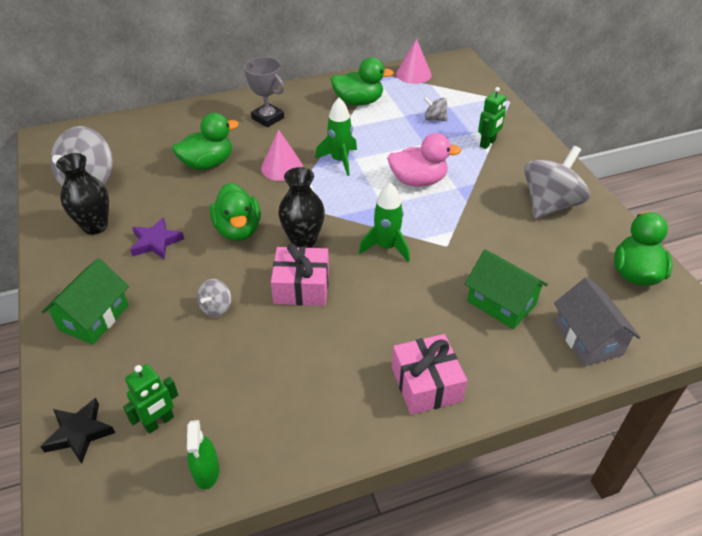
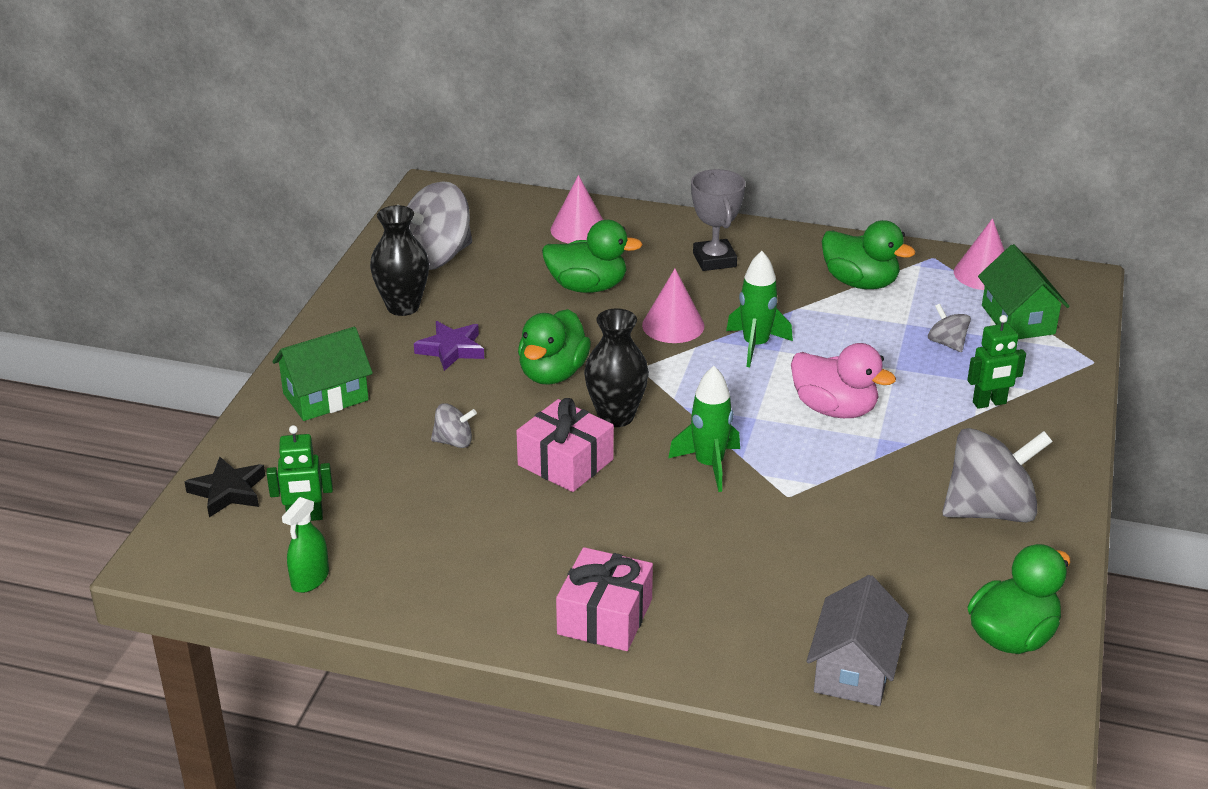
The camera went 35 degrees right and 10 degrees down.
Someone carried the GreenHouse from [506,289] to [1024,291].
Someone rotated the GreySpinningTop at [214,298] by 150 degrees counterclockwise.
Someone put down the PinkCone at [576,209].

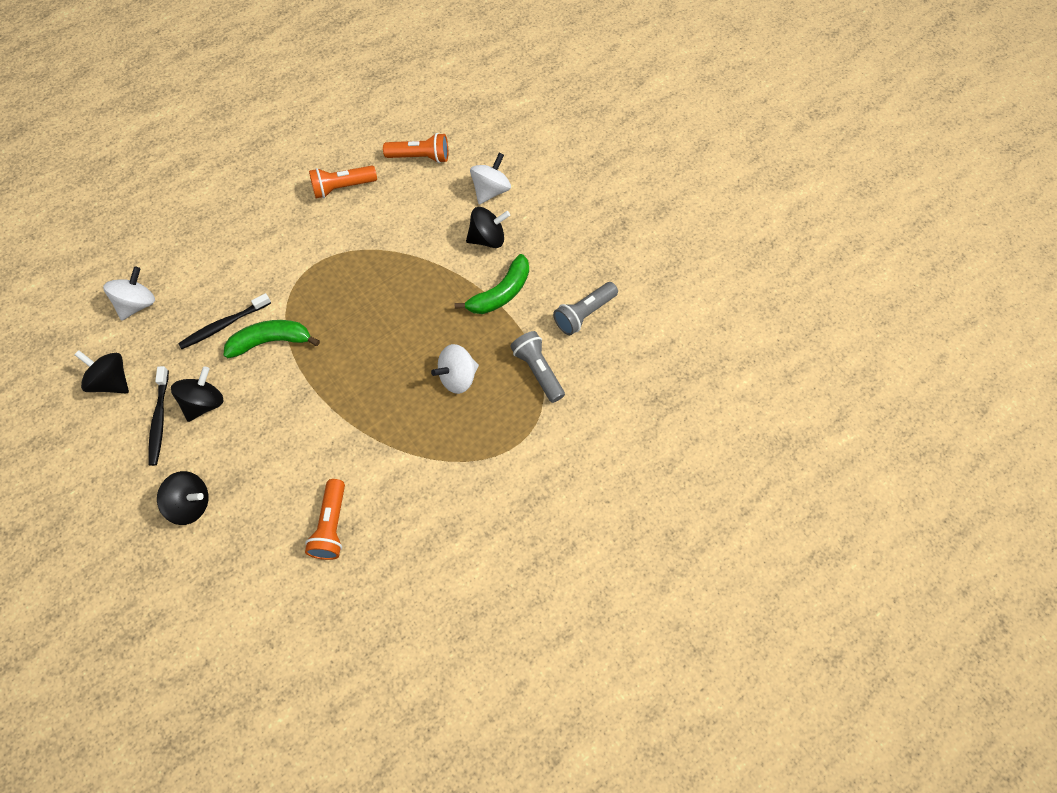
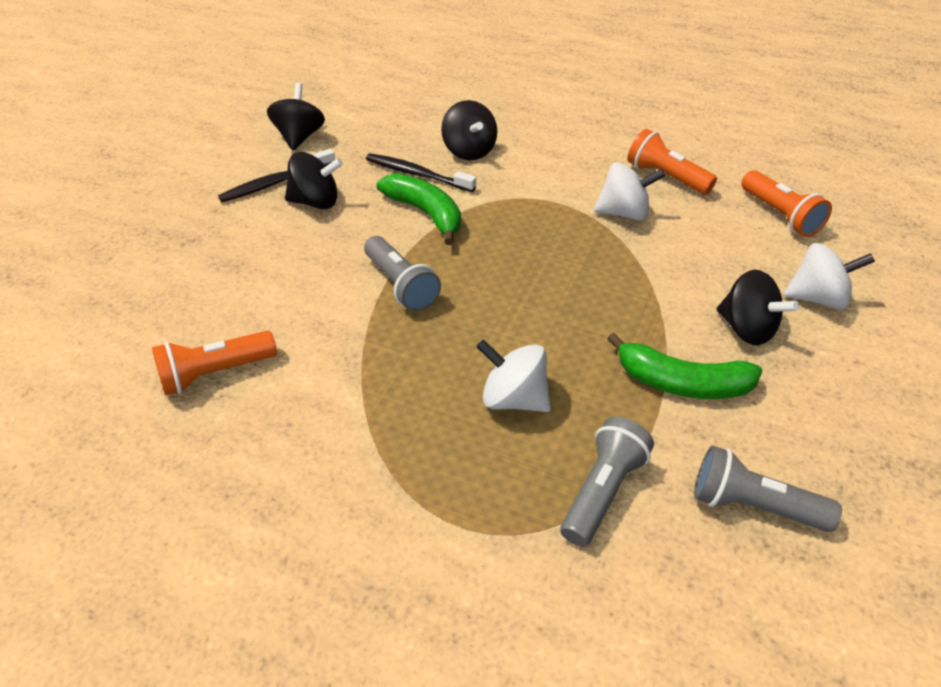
The camera went 60 degrees right and 20 degrees down.
Someone carried the WhiteSpinningTop from [129,294] to [629,191].
Someone carried the BlackSpinningTop from [183,498] to [469,130].
Someone put down the GreyFlashlight at [402,274].

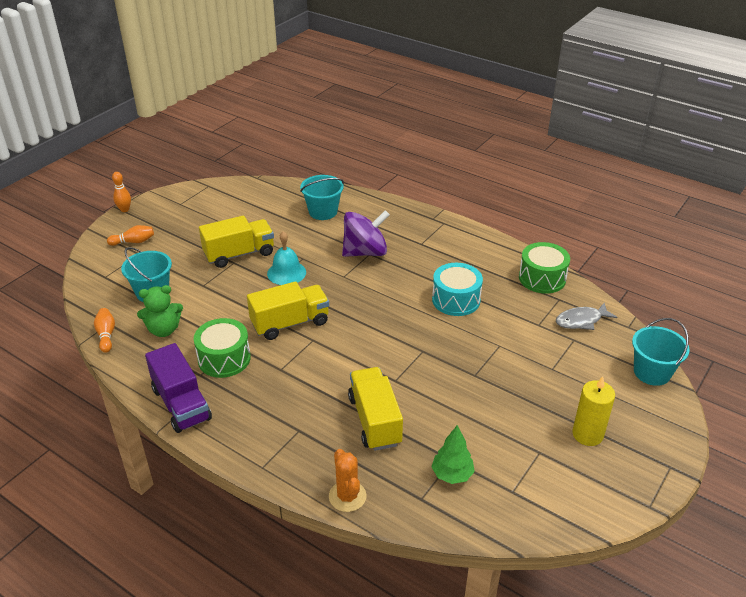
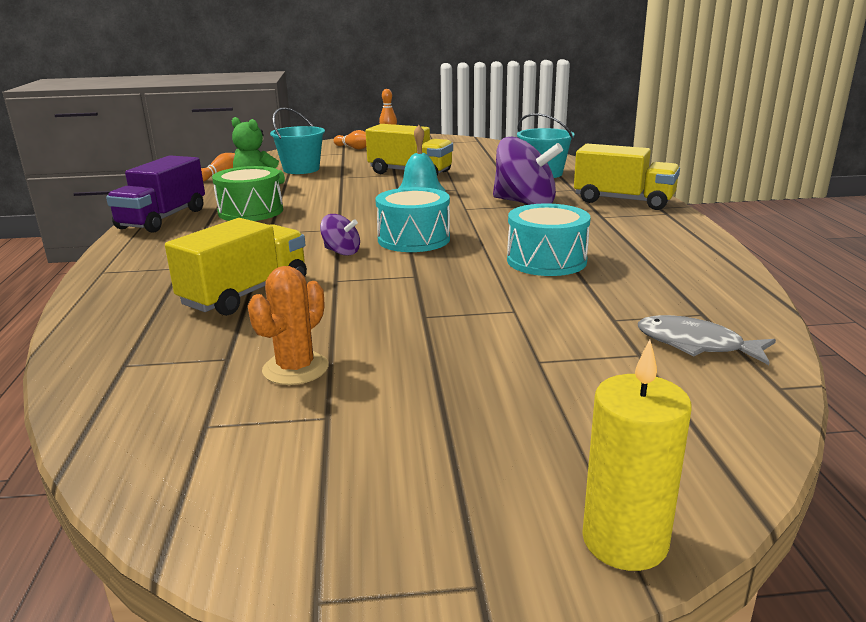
The camera went 50 degrees right and 15 degrees down.
Someone took away the GreenDrum at [544,268].
Someone carried the YellowTruck from [288,310] to [627,177].
Someone took away the TurquoiseBucket at [661,352].
Someone carried the YellowCandle from [593,411] to [637,455].
Someone took away the GreenTree at [453,454].
Someone carried the OrangeCactus from [348,480] to [288,325].
Someone put down the TurquoiseDrum at [412,219].
Someone put down the PurpleSpinningTop at [340,235].

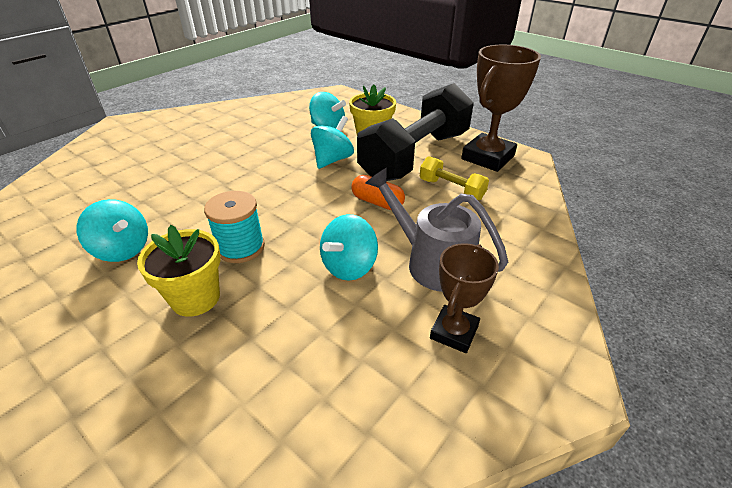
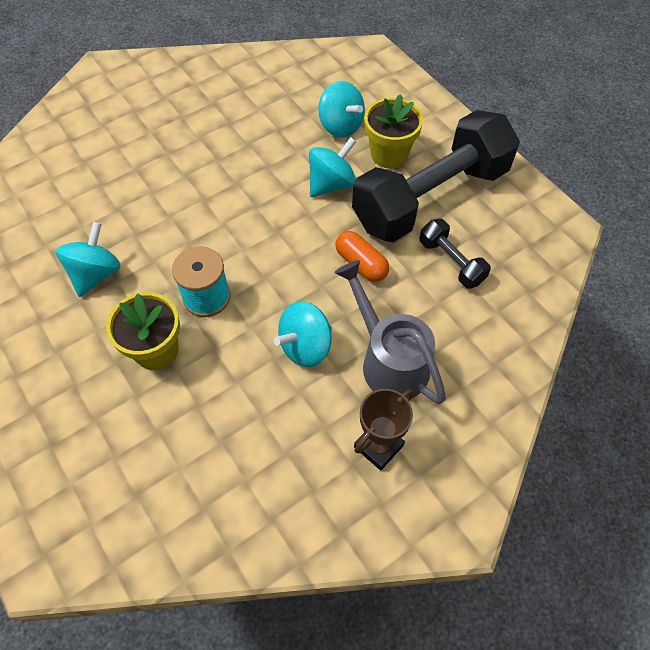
The camera went 15 degrees right and 20 degrees up.
Someone took away the BrownTrophy at [501,108].
Someone repainted the YellowDumbbell at [454,178], which became the BlackDumbbell at [455,254].
Someone rotated the TurquoiseSpinningTop at [112,230] by 120 degrees counterclockwise.

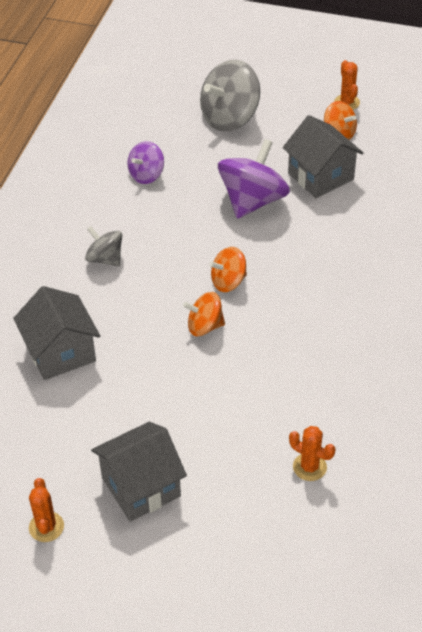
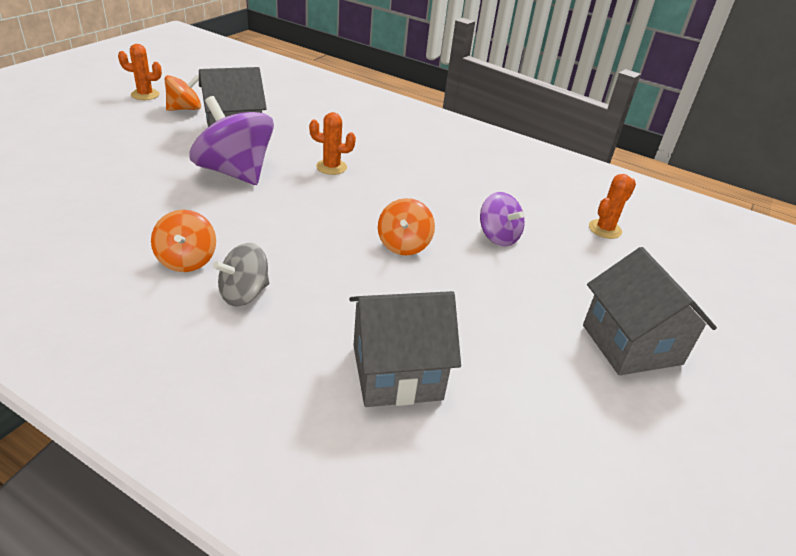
The camera went 80 degrees left and 10 degrees down.
Someone took away the GreySpinningTop at [230,96].
Someone carried the PurpleSpinningTop from [146,162] to [502,219].
Someone carried the OrangeSpinningTop from [228,269] to [183,241].
Someone carried the OrangeCactus from [46,510] to [332,143].

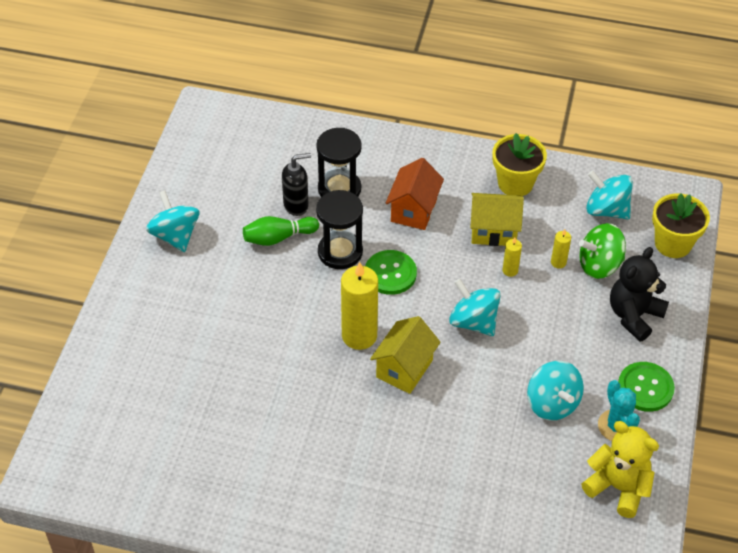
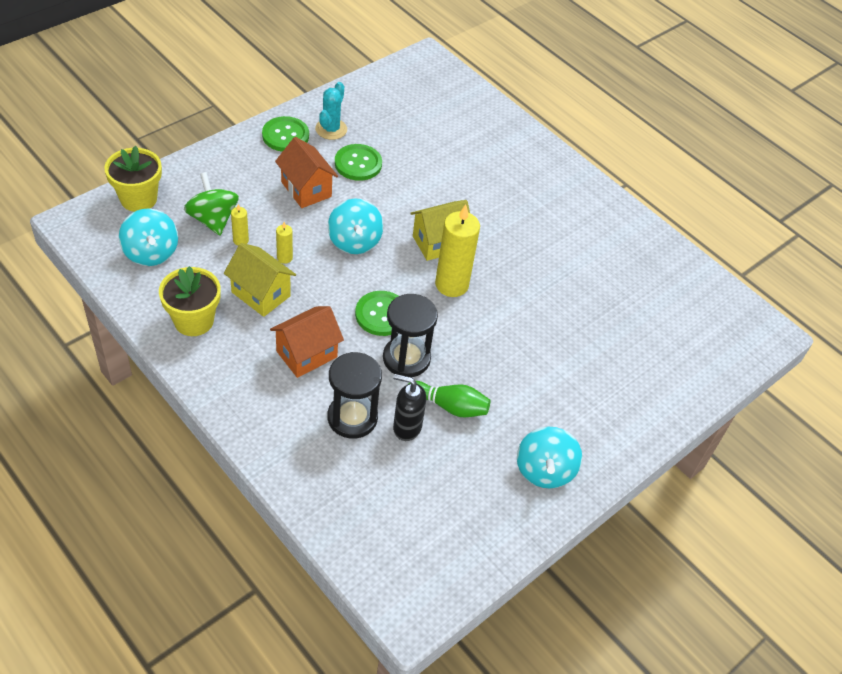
The camera went 150 degrees left and 0 degrees up.
Someone rotated the GreenSpinningTop at [602,251] by 135 degrees counterclockwise.
Someone took away the BlackTeddyBear at [639,294].
Someone swapped the TurquoiseSpinningTop at [555,390] for the GreenButton at [358,162].
Someone took away the YellowTeddyBear at [620,469].
Someone put down the OrangeHouse at [306,172].

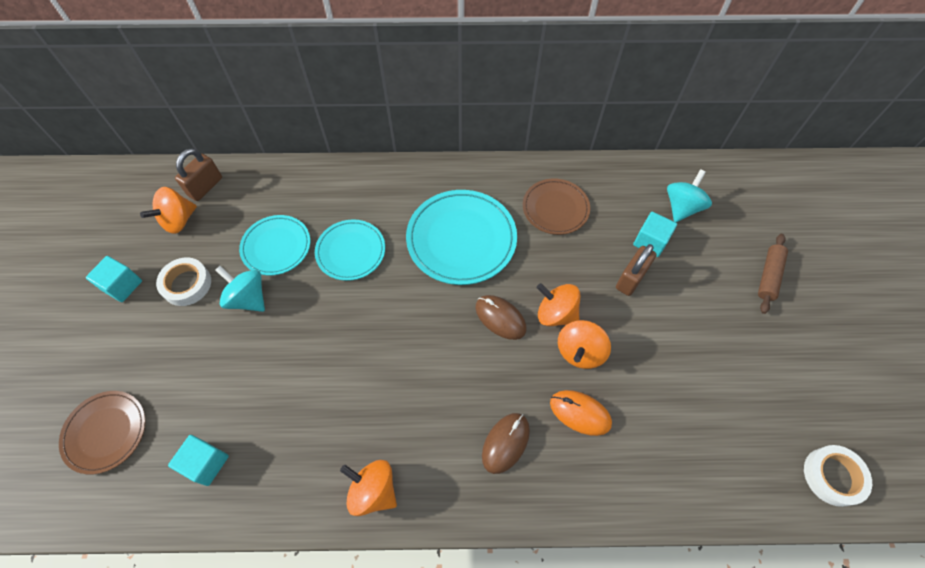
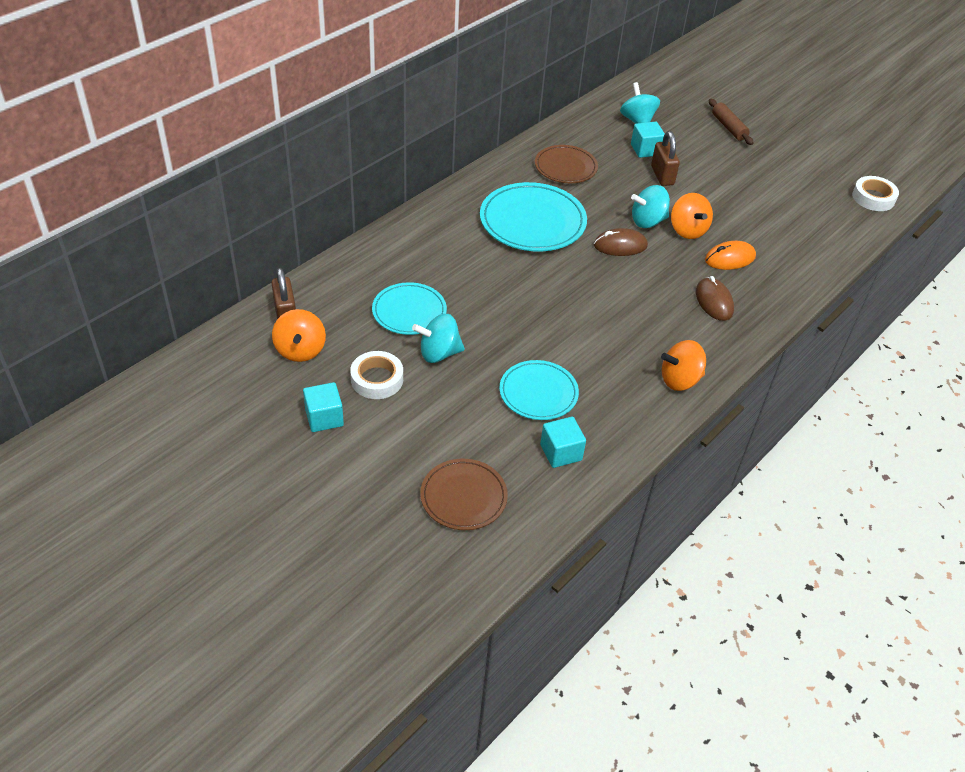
The camera went 50 degrees left and 15 degrees down.
Someone carried the TurquoisePlate from [350,250] to [539,390].
Someone repainted the OrangeSpinningTop at [558,304], which became the TurquoiseSpinningTop at [650,206].

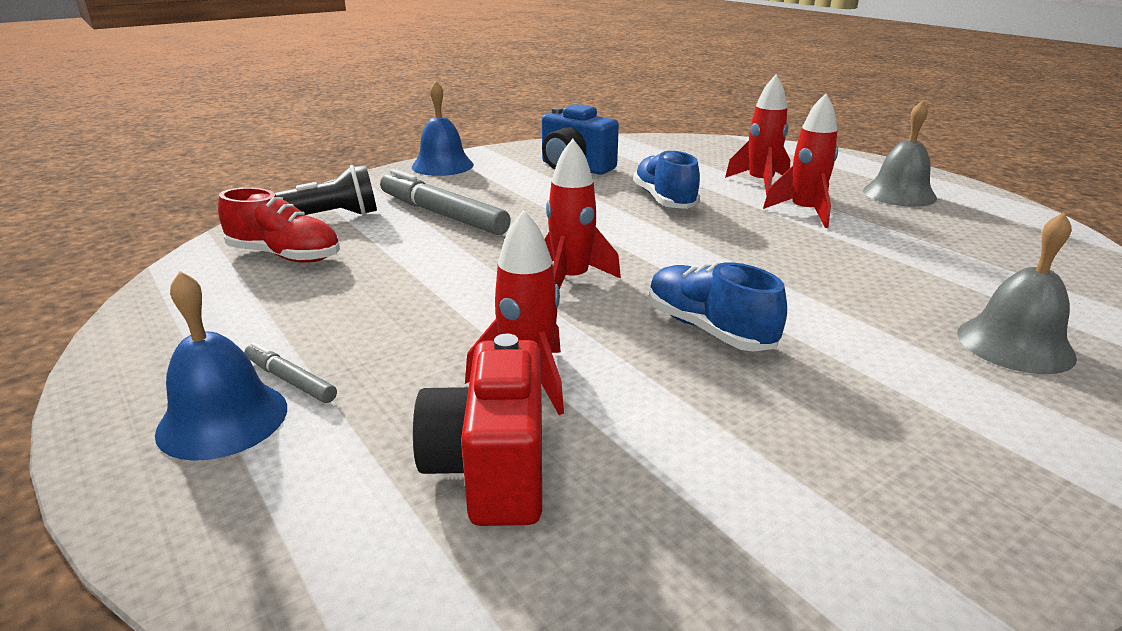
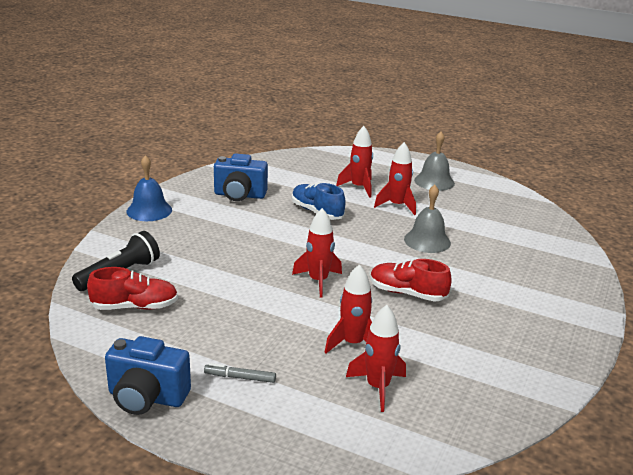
The camera went 30 degrees left and 0 degrees up.
Someone took away the GreyMarker at [445,202].
Someone carried the GreyBell from [1017,293] to [427,219].
Someone repainted the BlueShoe at [718,307], which became the RedShoe at [410,280].
Someone took away the BlueBell at [221,366].
Someone swapped the RedCamera at [477,430] for the RedRocket at [376,358].
Someone put down the BlueCamera at [148,375].

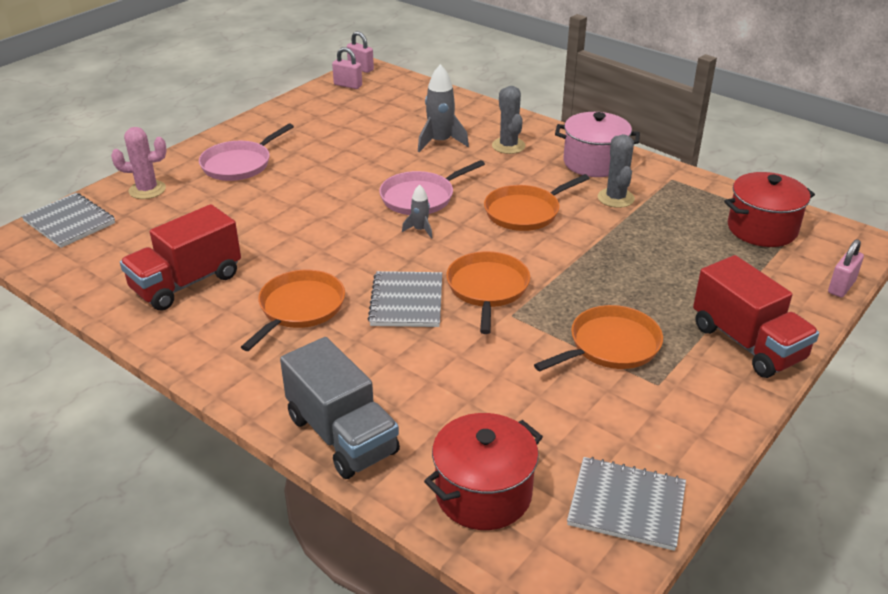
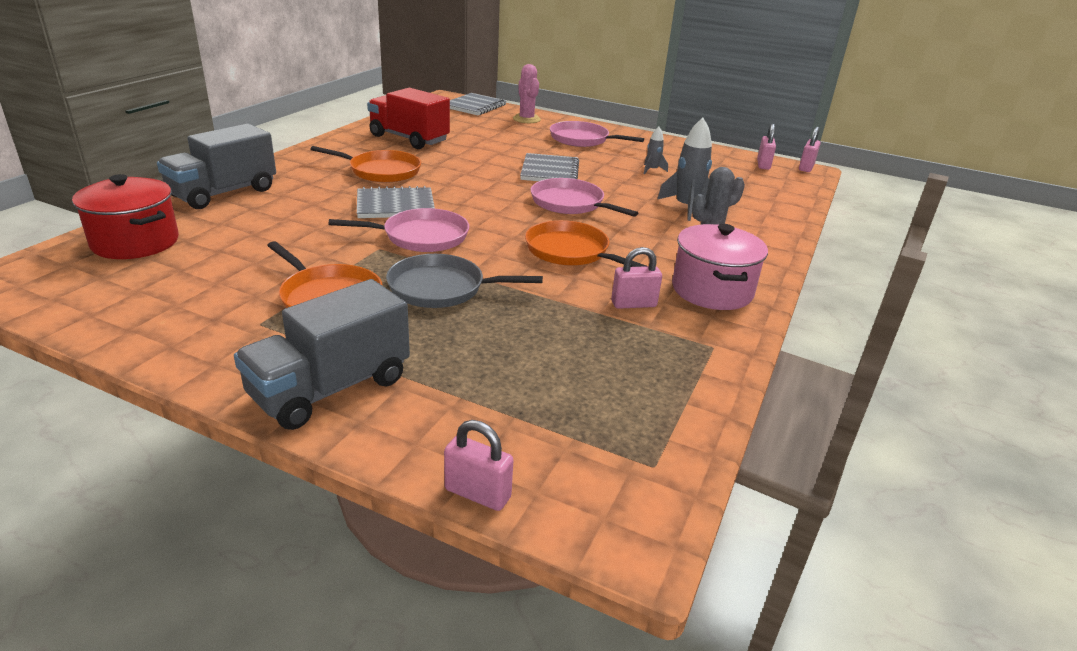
The camera went 75 degrees right and 5 degrees down.
Someone swapped the GreyCactus at [616,171] for the PinkPadlock at [636,278].
Someone took away the RedPot at [769,209].
Someone carried the GreyRocket from [417,211] to [656,150].
Someone repainted the OrangePan at [488,292], which became the PinkPan at [399,230].
Someone repainted the RedTruck at [756,316], which became the GreyTruck at [322,354].
Someone carried the GreyNotebook from [626,504] to [549,167].
Someone put down the GreyPan at [464,281].

